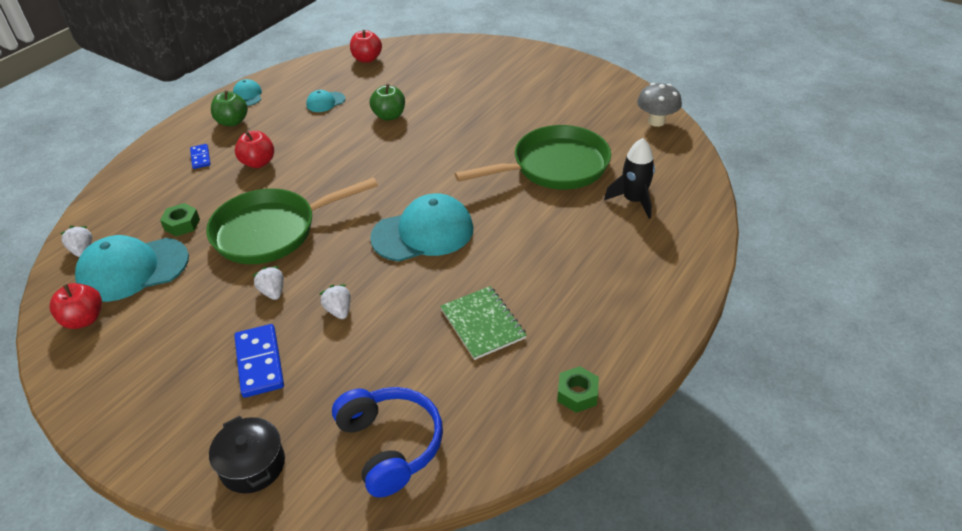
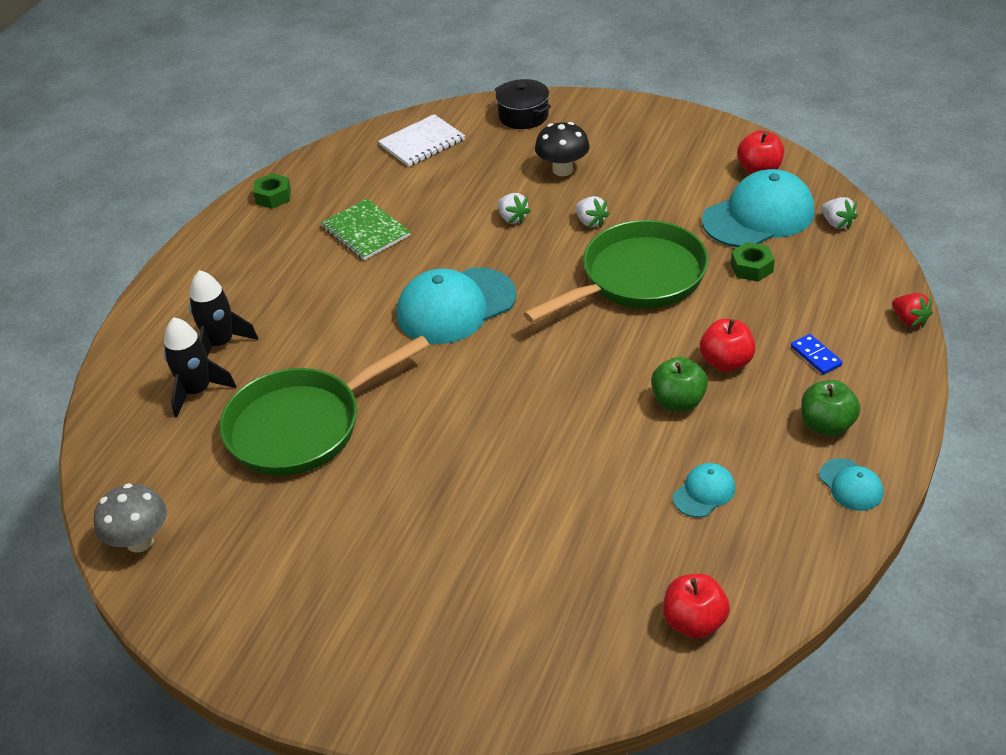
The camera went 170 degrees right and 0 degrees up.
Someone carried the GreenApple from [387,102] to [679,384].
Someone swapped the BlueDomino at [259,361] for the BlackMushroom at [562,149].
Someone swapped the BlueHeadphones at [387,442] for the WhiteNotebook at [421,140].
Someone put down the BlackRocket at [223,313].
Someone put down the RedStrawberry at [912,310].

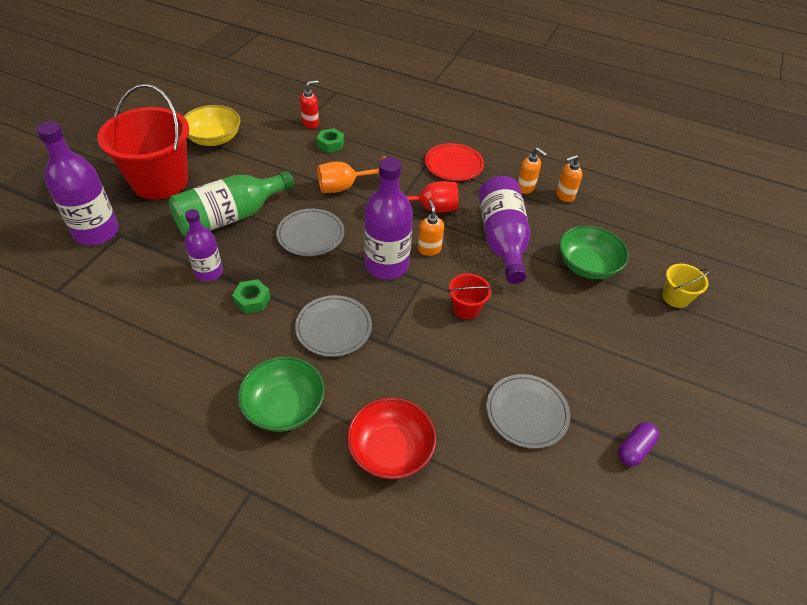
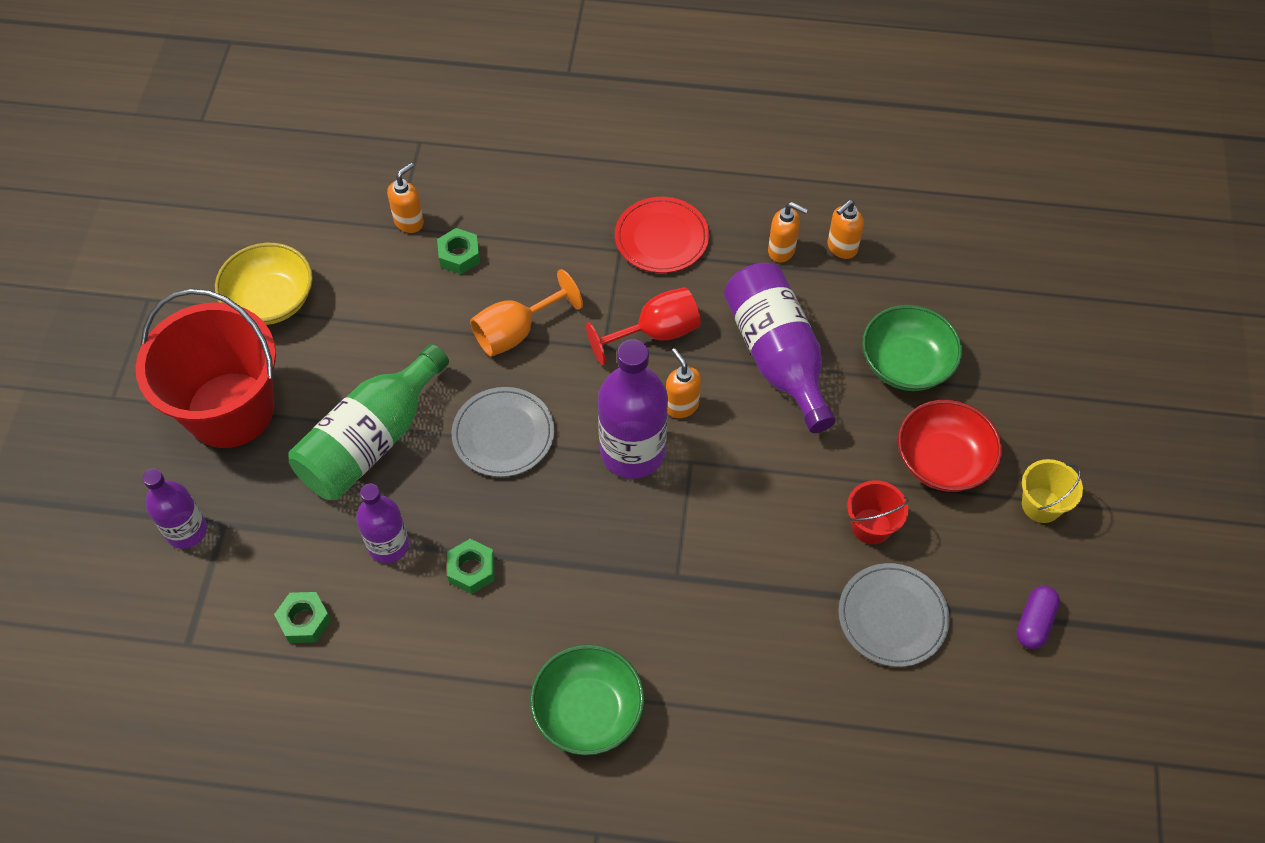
The camera went 15 degrees left and 10 degrees up.
Someone repainted the RedSoapDispenser at [309,104], which became the OrangeSoapDispenser at [405,198].
Someone scaled the PurpleBottle at [77,183] by 0.62.
Someone carried the YellowBucket from [686,286] to [1052,491].
Someone carried the RedBucket from [470,296] to [878,512].
Someone took away the GreyPlate at [333,326].
Someone carried the RedBowl from [392,438] to [950,446].
Someone put down the GreenNut at [302,617].

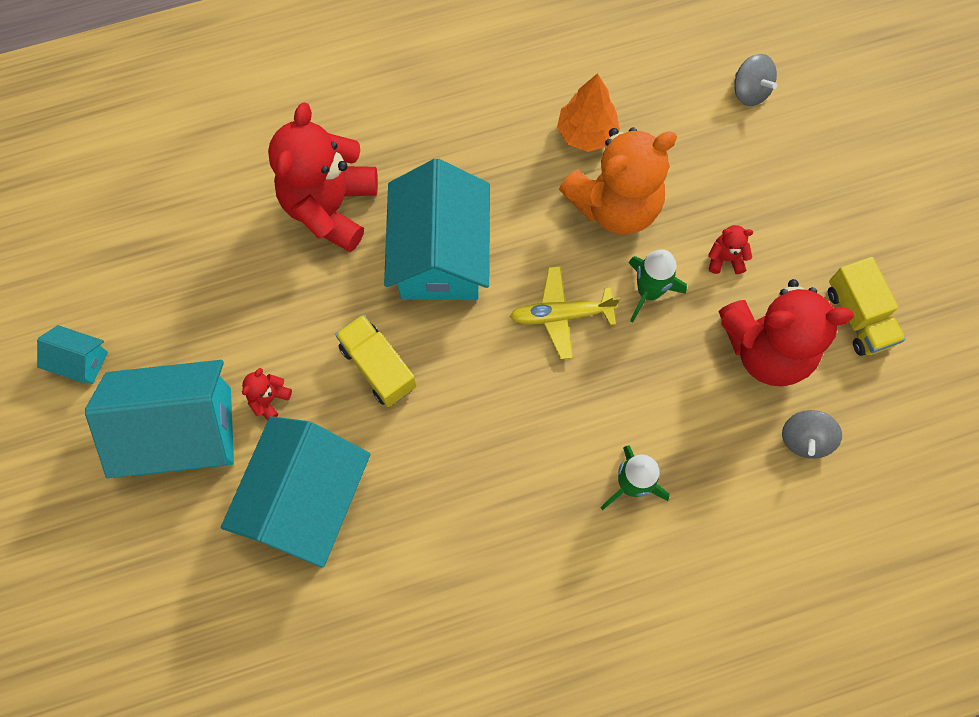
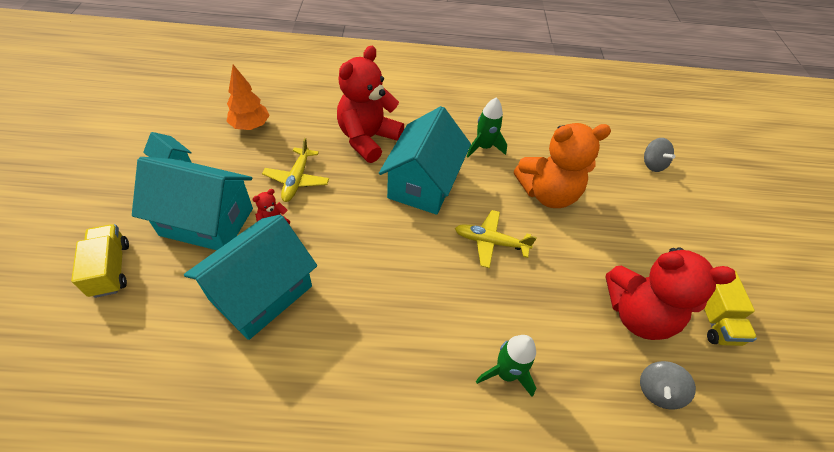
The camera went 15 degrees right and 20 degrees down.
Someone carried the OrangeTree from [588,112] to [248,97].
Someone took away the RedTeddyBear at [730,249].
Someone carried the GreenRocket from [657,286] to [487,127].
Someone carried the YellowTruck from [376,361] to [100,261].
Someone put down the YellowPlane at [295,170].

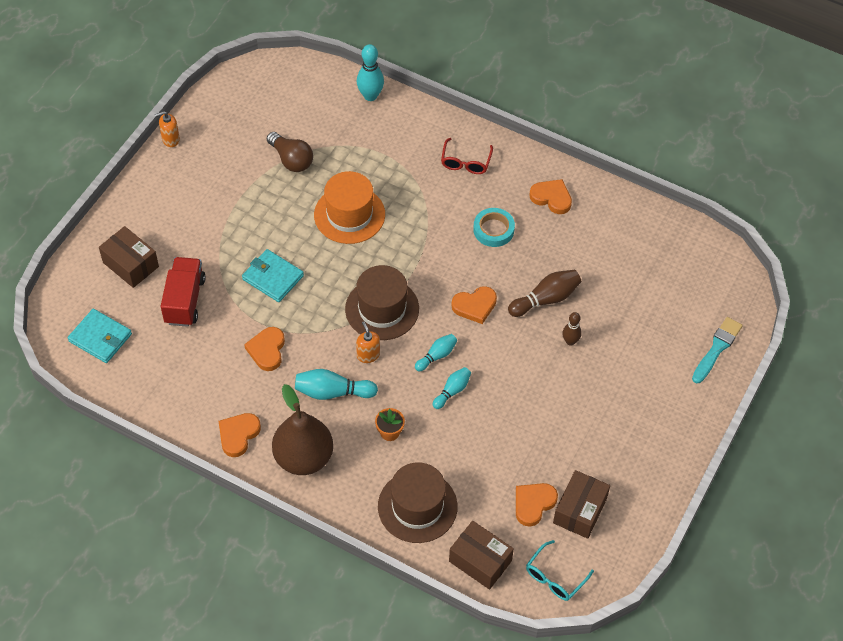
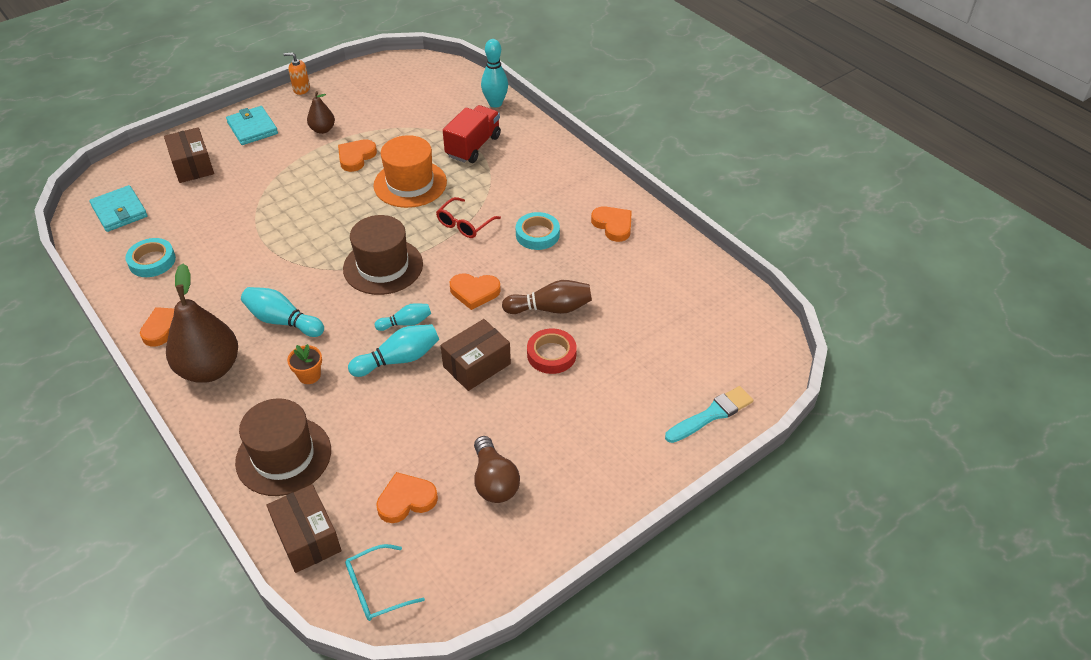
The camera went 25 degrees right and 10 degrees down.
Someone carried the BrownLightBulb from [290,152] to [497,469].
Someone carried the RedGlasses from [467,156] to [468,217].
Someone carried the TurquoiseWallet from [273,275] to [252,125].
Someone carried the RedTruck from [183,292] to [472,134].
Someone swapped the BrownBowlingPin at [572,329] for the RedTape at [552,351].
Someone took away the OrangeSoapDispenser at [368,342].
Someone carried the OrangeHeart from [264,349] to [357,155].
Someone scaled the TurquoiseBowlingPin at [452,388] by 1.58.
Someone carried the BrownBox from [581,504] to [476,355].
Someone put down the BrownPear at [321,112].
Someone put down the TurquoiseTape at [150,257].

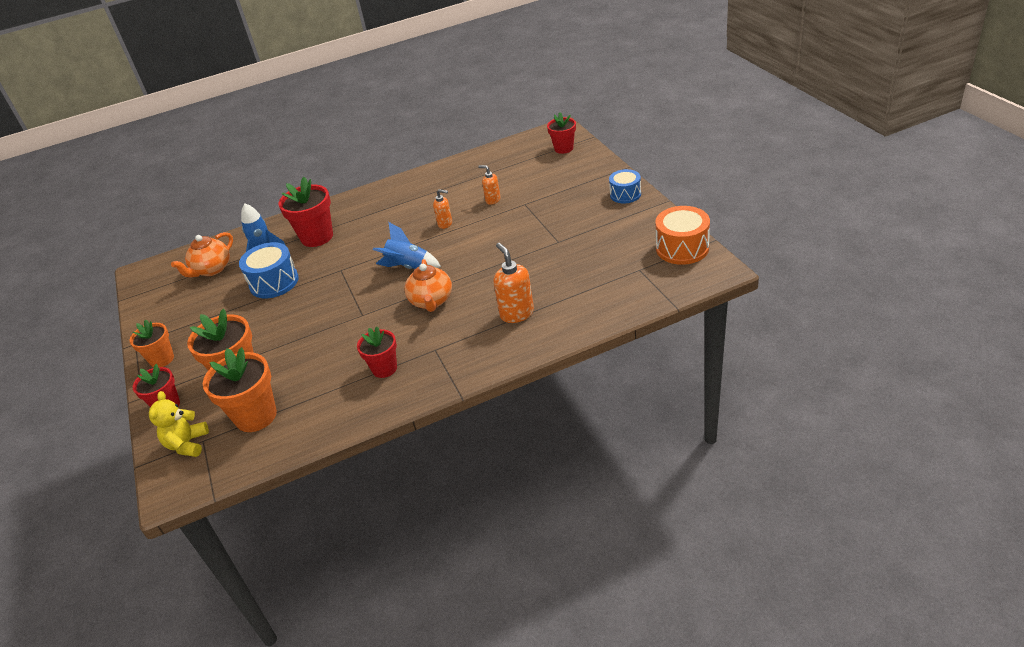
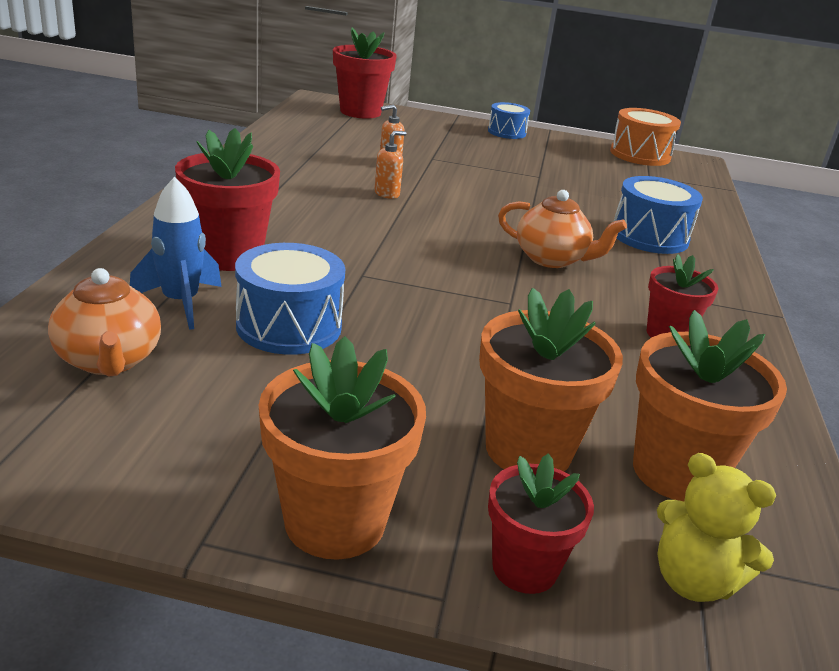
The camera went 65 degrees left and 10 degrees down.
Someone scaled the RedFlowerPot at [561,133] by 1.59.
Someone took away the BlueRocket at [407,245].
Someone swapped the OrangeSoapDispenser at [514,283] for the BlueDrum at [658,215].
Someone scaled the OrangeFlowerPot at [152,343] by 1.59.

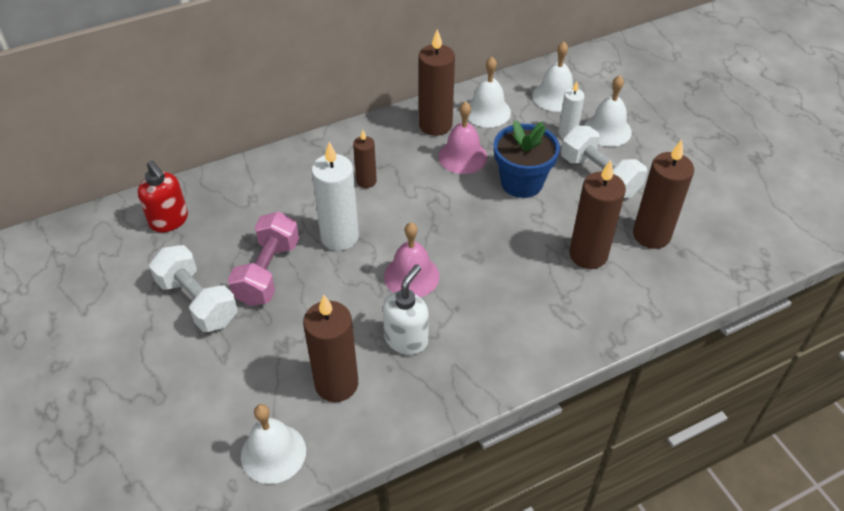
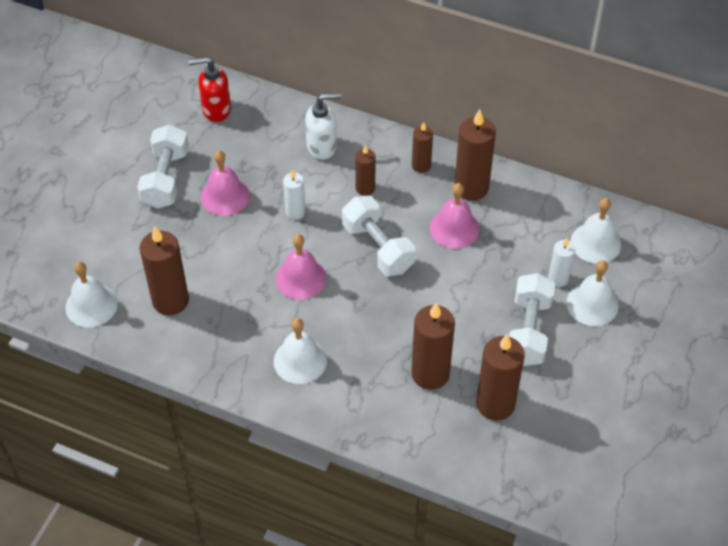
The camera went 50 degrees right and 5 degrees up.
Someone carried the WhiteBell from [489,92] to [300,351].
Someone took away the BlueFlowerPot at [527,159].
Someone scaled the WhiteCandle at [335,196] by 0.57.
Someone rotated the RedSoapDispenser at [162,196] by 75 degrees clockwise.
Someone swapped the PinkDumbbell at [263,258] for the PinkBell at [225,183].
Someone carried the WhiteSoapDispenser from [406,309] to [323,126].
Someone put down the BrownCandle at [422,147].
Someone put down the WhiteDumbbell at [379,236].

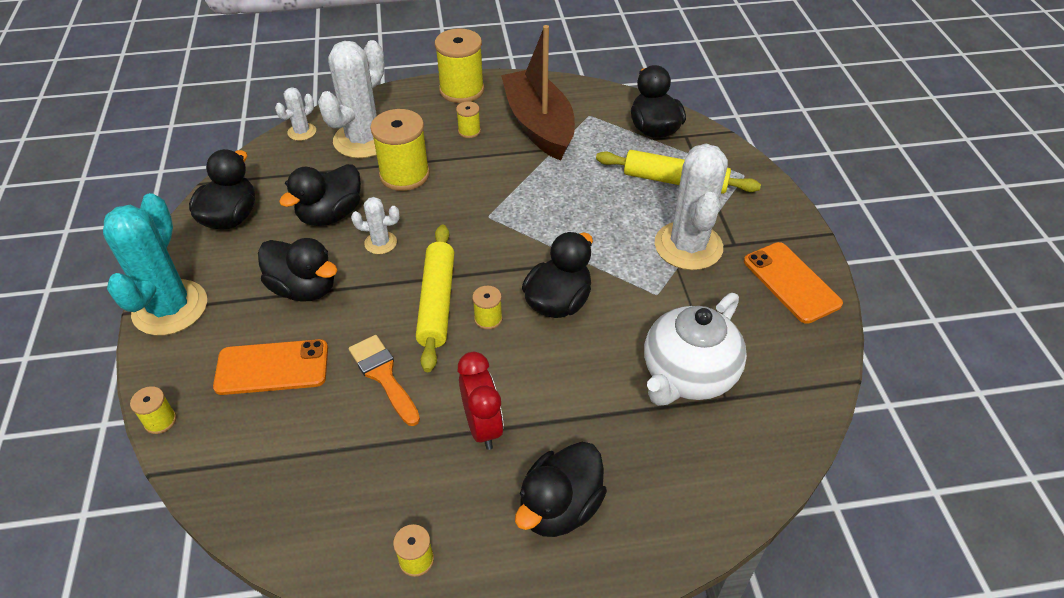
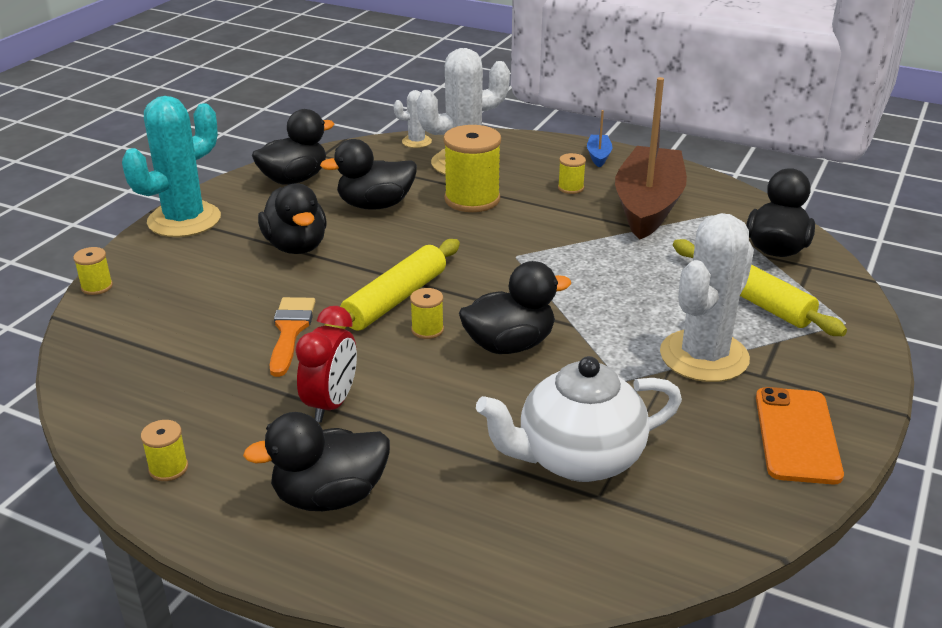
The camera went 35 degrees right and 15 degrees down.
Someone swapped the YellowSpool at [459,65] for the BlueBoat at [600,139].
Someone took away the WhiteCactus at [375,225].
Someone took away the OrangePhone at [270,367].

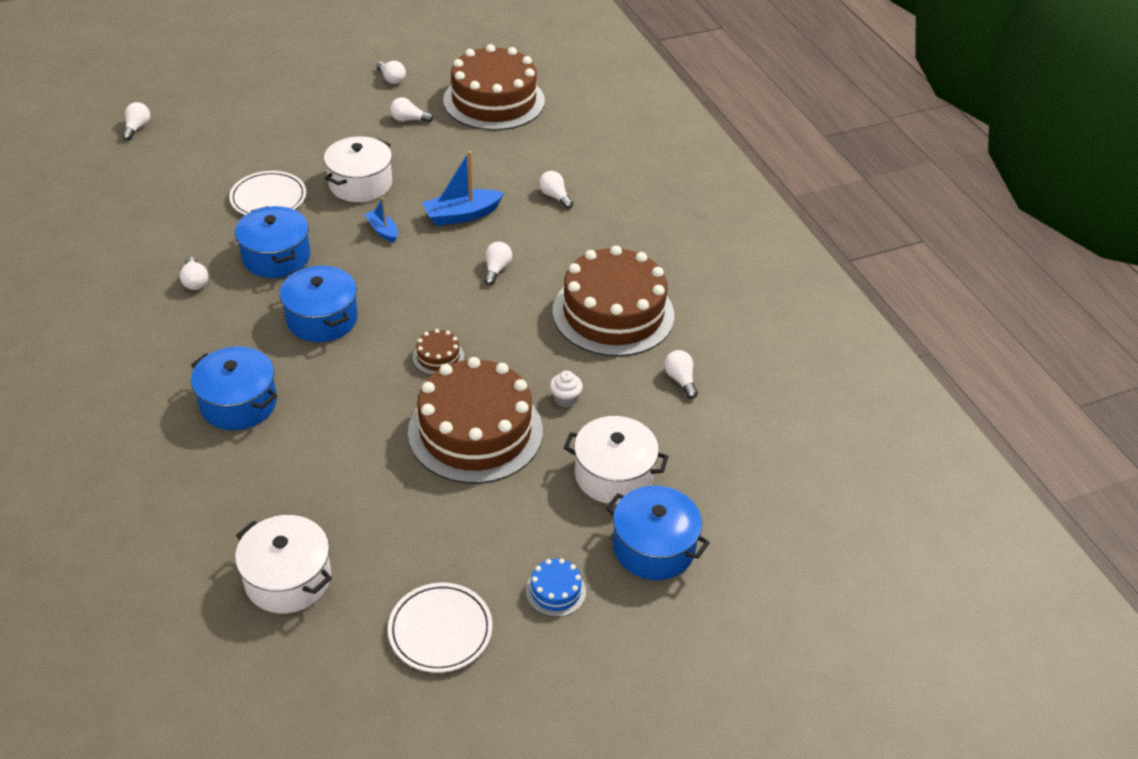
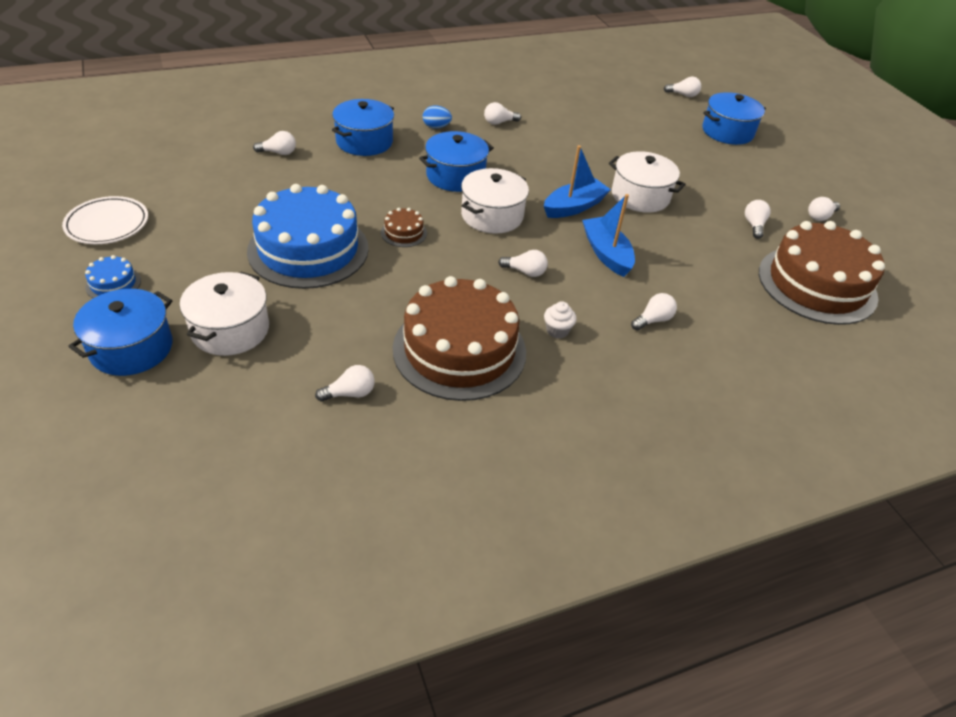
The camera went 90 degrees right and 0 degrees up.
Someone took away the WhitePlate at [267,193].
Someone scaled the BlueBoat at [381,220] by 1.70.
Someone carried the BluePot from [272,242] to [734,118].
Someone repainted the BrownCake at [475,420], which became the BlueCake at [308,236].
Someone carried the WhiteCupcake from [566,389] to [560,319].
Someone carried the WhitePot from [283,564] to [495,201].
Someone put down the BlueEgg at [437,117].
Someone put down the WhiteLightBulb at [274,143].

